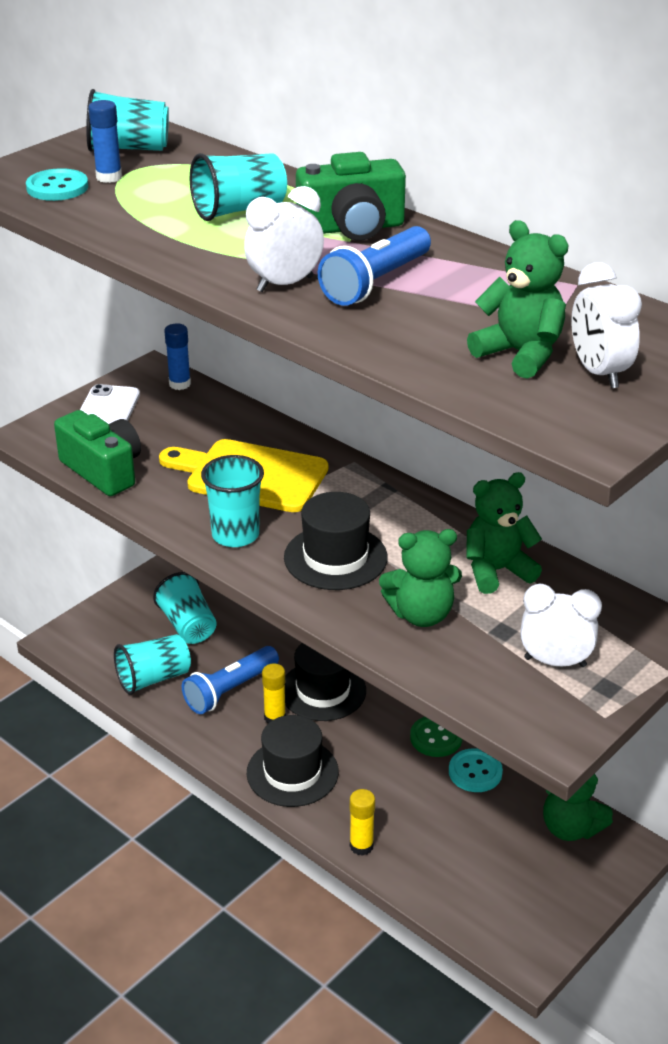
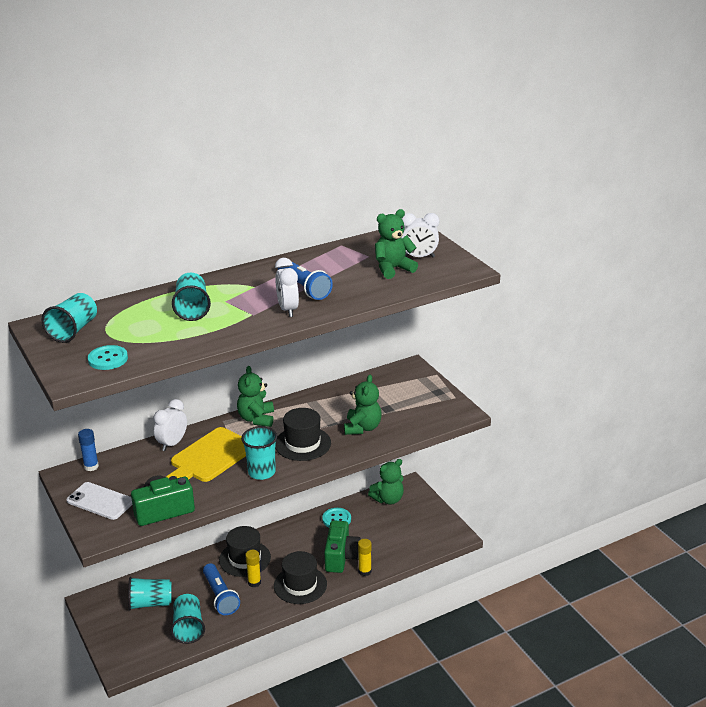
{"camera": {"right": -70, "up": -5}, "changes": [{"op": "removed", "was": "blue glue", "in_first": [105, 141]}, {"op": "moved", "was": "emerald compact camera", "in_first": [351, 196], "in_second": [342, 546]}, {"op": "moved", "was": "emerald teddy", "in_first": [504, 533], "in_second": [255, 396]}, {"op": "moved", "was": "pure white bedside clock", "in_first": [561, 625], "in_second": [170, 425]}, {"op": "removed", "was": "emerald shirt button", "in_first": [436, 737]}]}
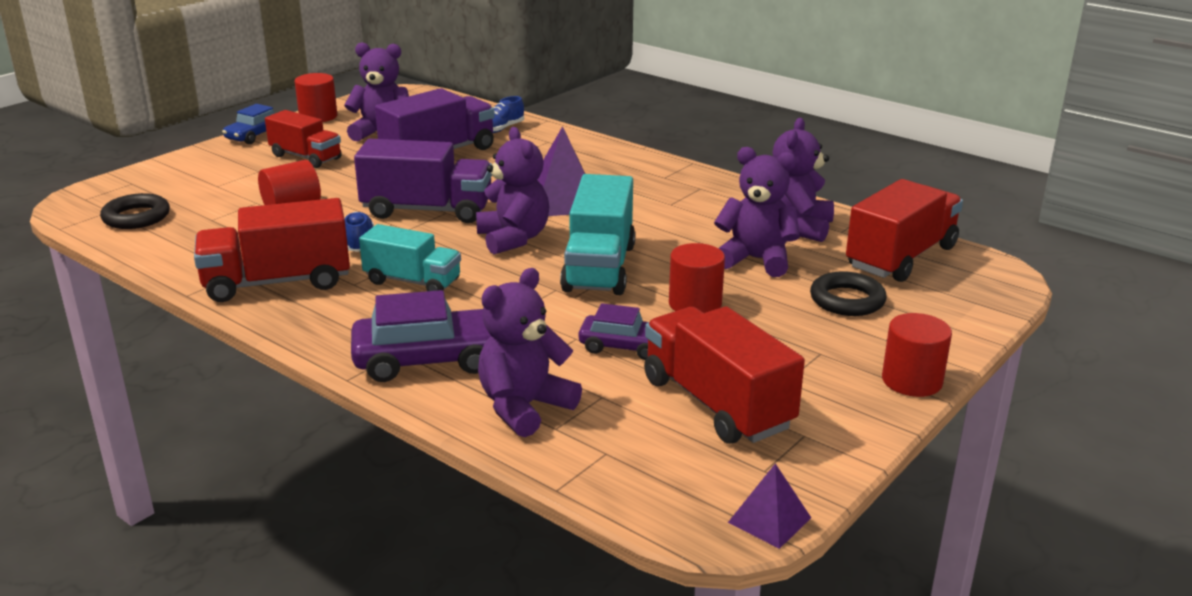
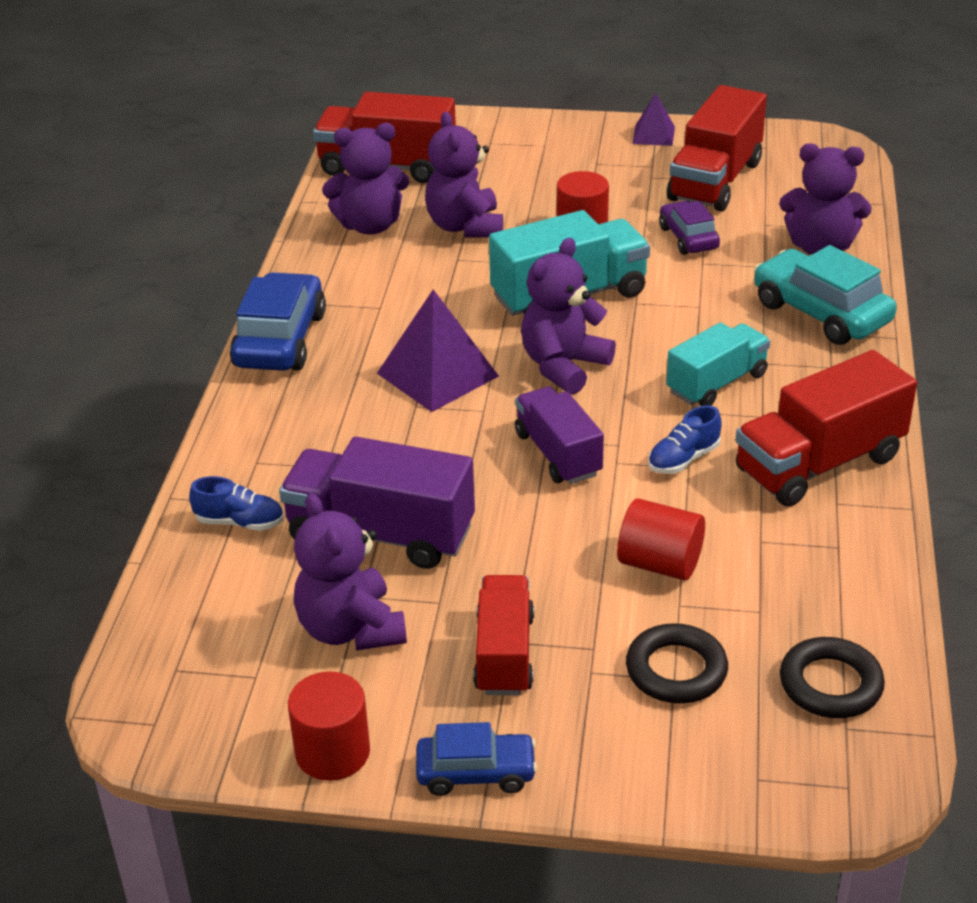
{"camera": {"right": -120, "up": 10}, "changes": [{"op": "resized", "was": "purple truck", "in_first": [423, 181], "in_second": [559, 435], "ratio": 0.66}, {"op": "turned", "was": "scarlet truck", "in_first": [272, 250], "in_second": [826, 428], "clockwise": 105}, {"op": "turned", "was": "turquoise truck", "in_first": [410, 257], "in_second": [718, 364], "clockwise": 60}, {"op": "moved", "was": "ebony ring", "in_first": [848, 293], "in_second": [677, 663]}, {"op": "recoloured", "was": "purple car", "now": "turquoise car", "in_first": [421, 336], "in_second": [825, 295]}, {"op": "removed", "was": "scarlet solid cylinder", "in_first": [917, 355]}, {"op": "moved", "was": "purple pyramid", "in_first": [769, 506], "in_second": [653, 119]}, {"op": "added", "now": "blue car", "in_second": [278, 321]}]}
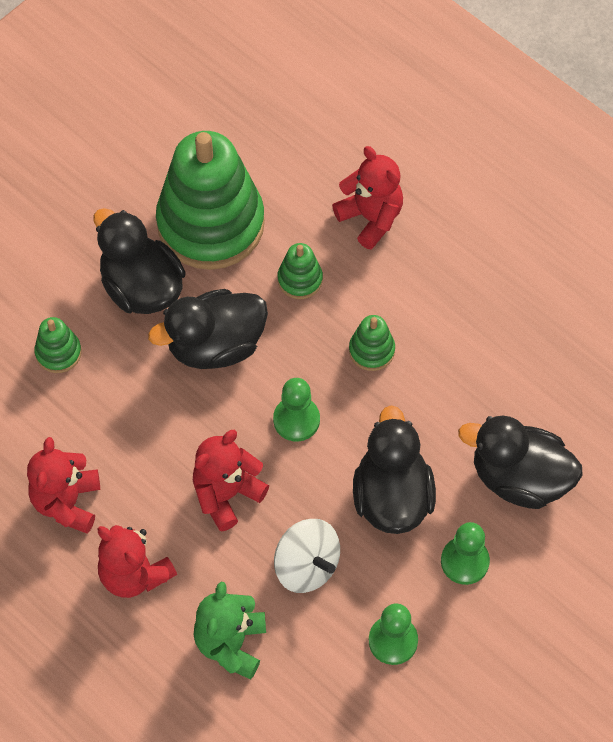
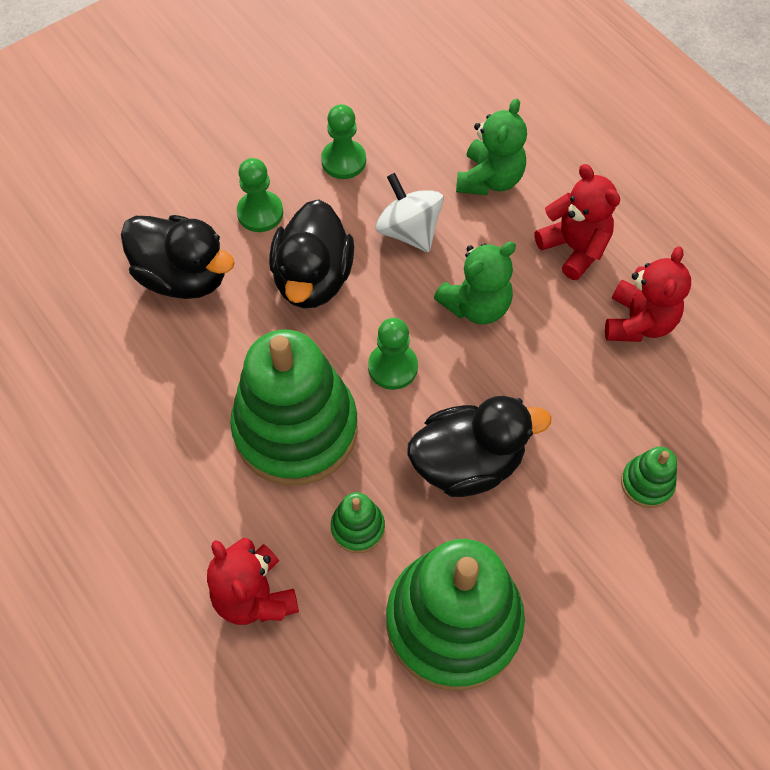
{"camera": {"right": -170, "up": 0}, "changes": [{"op": "removed", "was": "ebony rubber duck", "in_first": [139, 261]}, {"op": "resized", "was": "emerald stacking rings", "in_first": [372, 343], "in_second": [294, 408], "ratio": 2.41}, {"op": "recoloured", "was": "scarlet teddy", "now": "emerald teddy", "in_first": [231, 481], "in_second": [475, 283]}]}
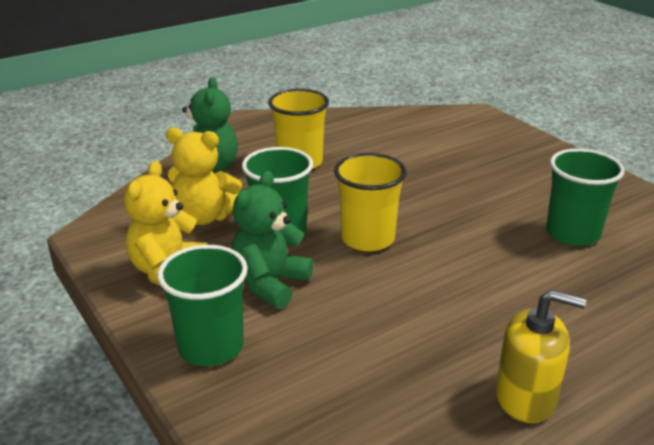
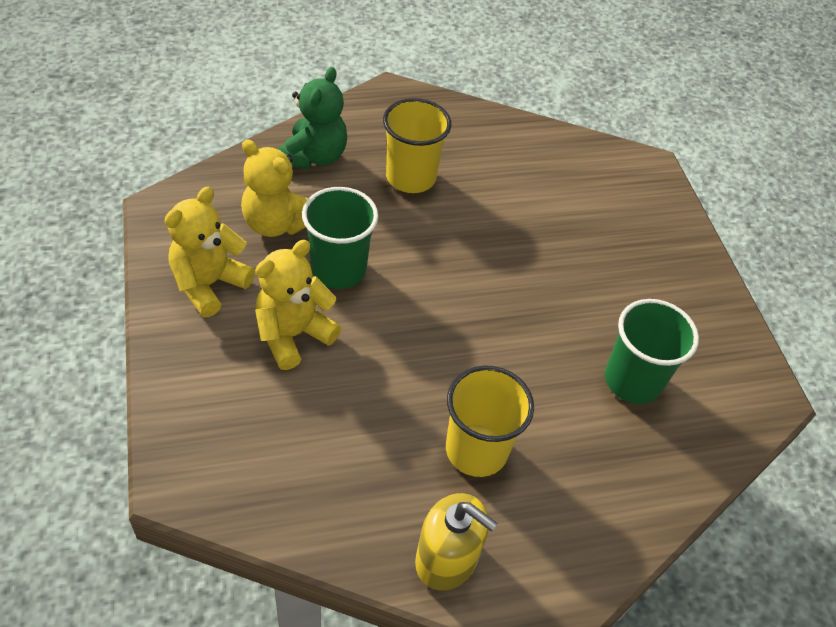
{"camera": {"right": 15, "up": 20}, "changes": [{"op": "moved", "was": "golden cup", "in_first": [370, 202], "in_second": [490, 421]}, {"op": "recoloured", "was": "emerald teddy", "now": "golden teddy", "in_first": [272, 240], "in_second": [298, 305]}, {"op": "removed", "was": "emerald cup", "in_first": [202, 305]}]}
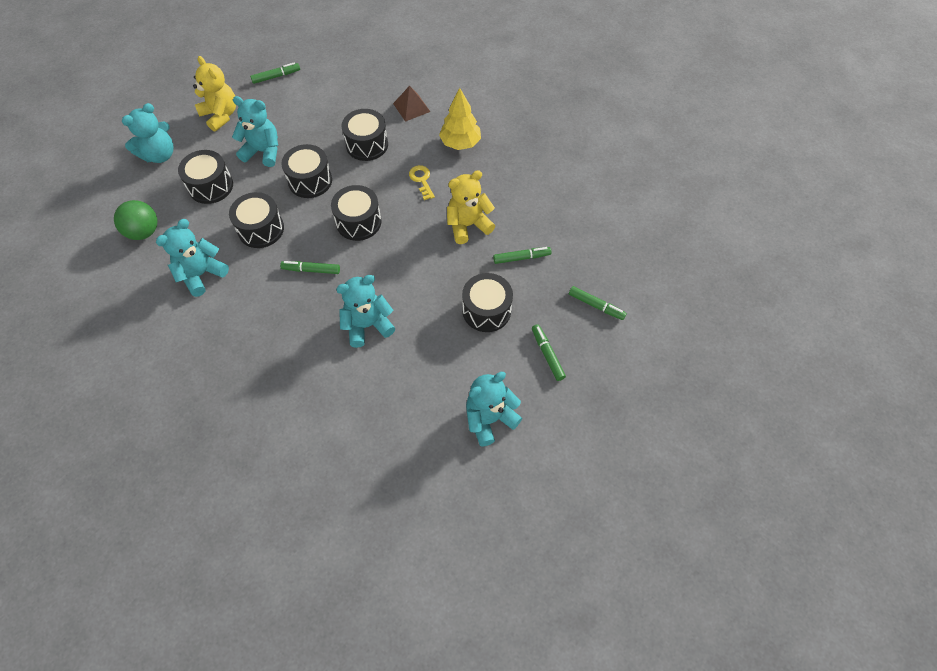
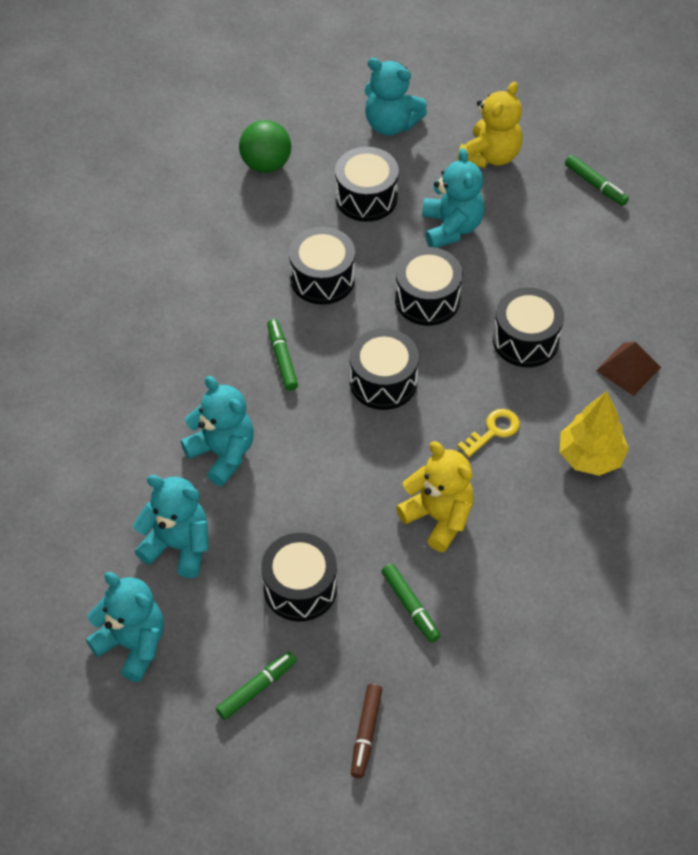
{"camera": {"right": 70, "up": -5}, "changes": [{"op": "moved", "was": "turquoise teddy", "in_first": [192, 258], "in_second": [171, 526]}, {"op": "recoloured", "was": "emerald marker pen", "now": "russet marker pen", "in_first": [598, 303], "in_second": [366, 731]}]}
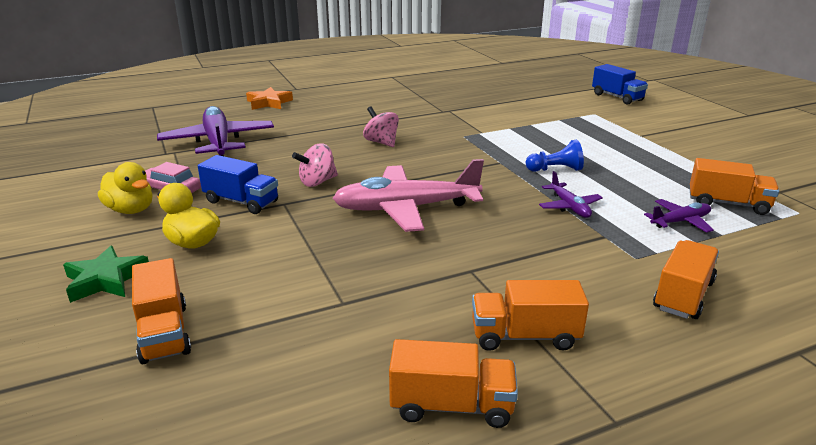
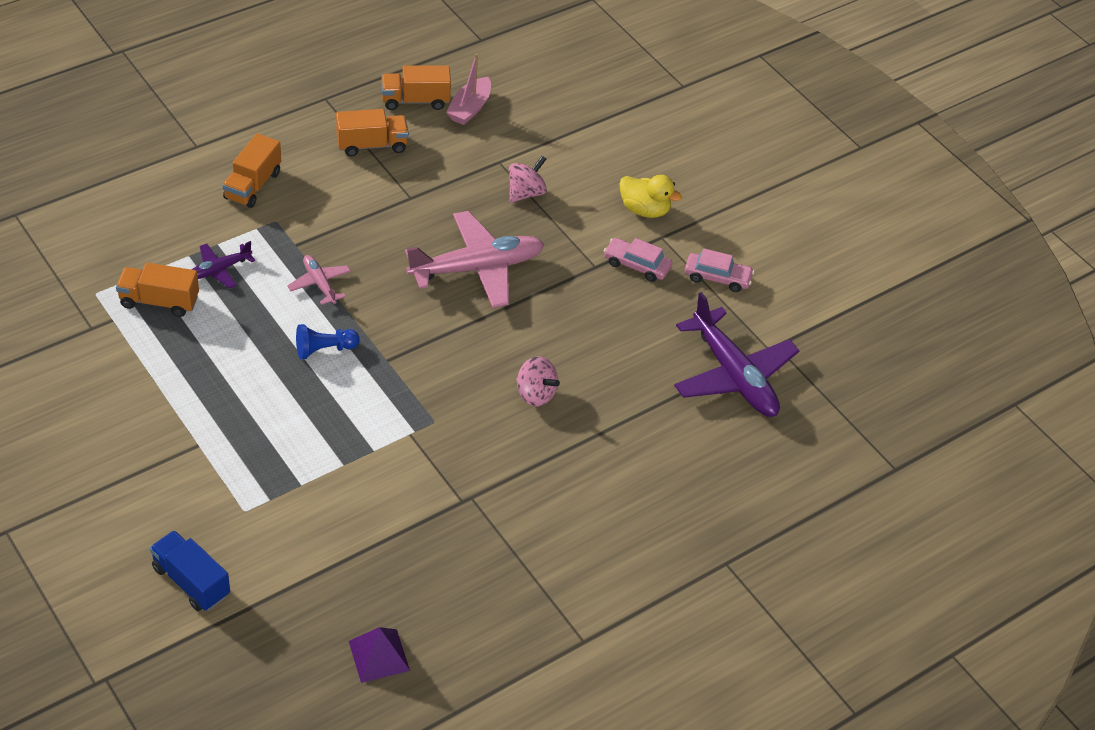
{"camera": {"right": 165, "up": 20}, "changes": [{"op": "removed", "was": "bright orange star shape", "in_first": [269, 98]}, {"op": "moved", "was": "rose-pink toy top", "in_first": [315, 165], "in_second": [528, 179]}, {"op": "replaced", "was": "blue truck", "now": "rose-pink car", "in_first": [238, 184], "in_second": [638, 260]}, {"op": "removed", "was": "golden rubber duck", "in_first": [125, 188]}, {"op": "recoloured", "was": "purple toy plane", "now": "rose-pink toy plane", "in_first": [571, 194], "in_second": [319, 280]}, {"op": "removed", "was": "emerald star shape", "in_first": [106, 274]}, {"op": "removed", "was": "bright orange truck", "in_first": [161, 311]}, {"op": "added", "now": "rose-pink sailboat", "in_second": [468, 89]}, {"op": "added", "now": "purple pyramid", "in_second": [379, 655]}]}
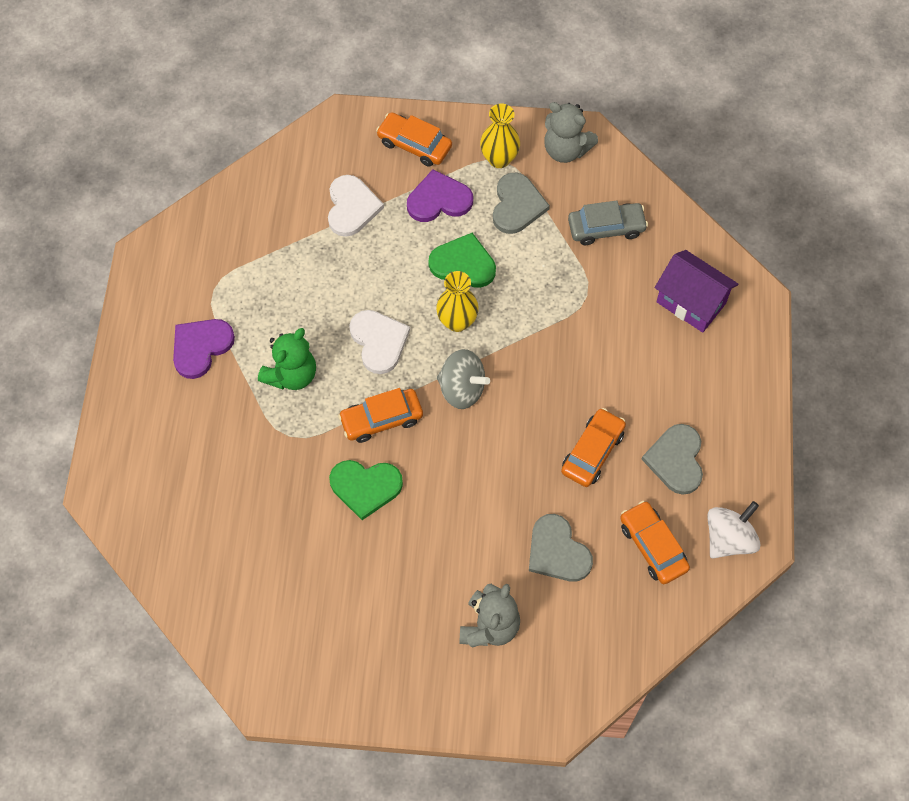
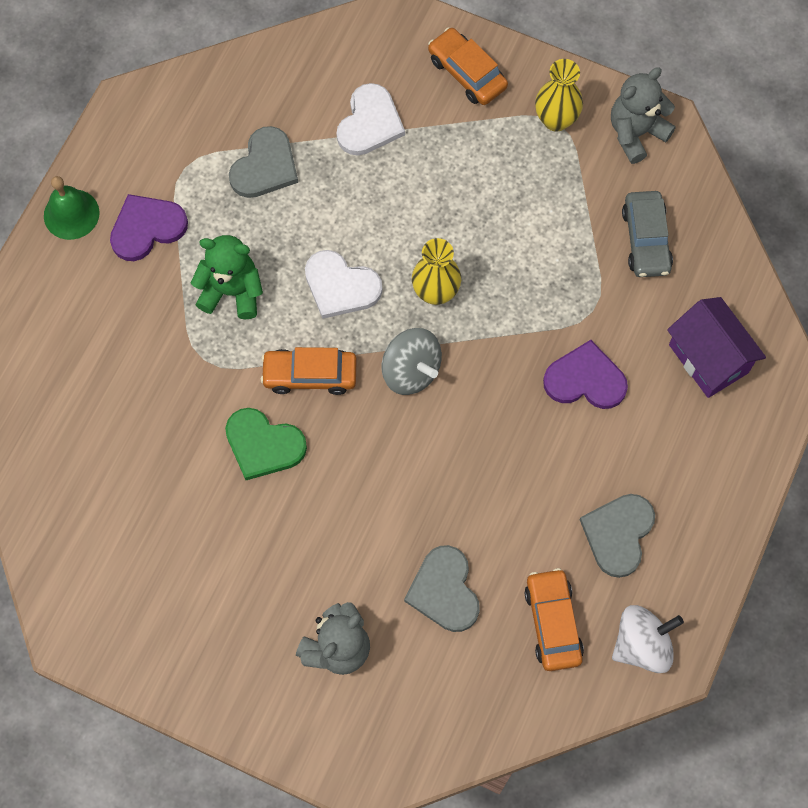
{"camera": {"right": 20, "up": 5}, "changes": [{"op": "turned", "was": "ash-grey teddy", "in_first": [571, 132], "in_second": [643, 115], "clockwise": 90}, {"op": "moved", "was": "purple heart", "in_first": [440, 195], "in_second": [585, 374]}, {"op": "moved", "was": "ash-grey heart", "in_first": [521, 203], "in_second": [263, 162]}, {"op": "turned", "was": "ash-grey car", "in_first": [608, 223], "in_second": [647, 234], "clockwise": 75}, {"op": "removed", "was": "emerald heart", "in_first": [462, 260]}, {"op": "turned", "was": "pure white heart", "in_first": [379, 342], "in_second": [344, 284], "clockwise": 120}, {"op": "turned", "was": "emerald teddy", "in_first": [287, 359], "in_second": [227, 277], "clockwise": -135}, {"op": "removed", "was": "bright orange car", "in_first": [593, 447]}, {"op": "added", "now": "emerald school bell", "in_second": [72, 208]}]}
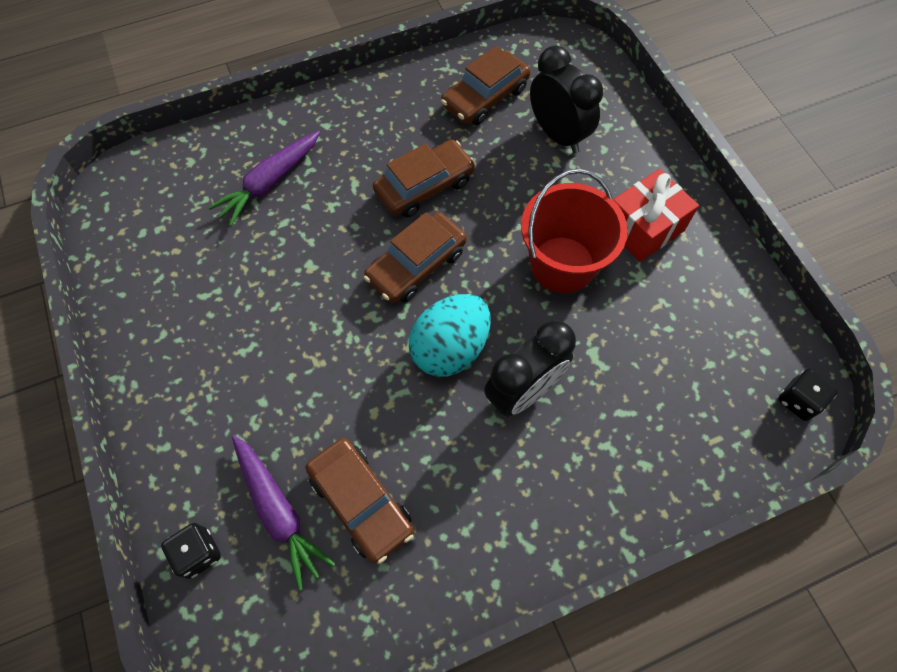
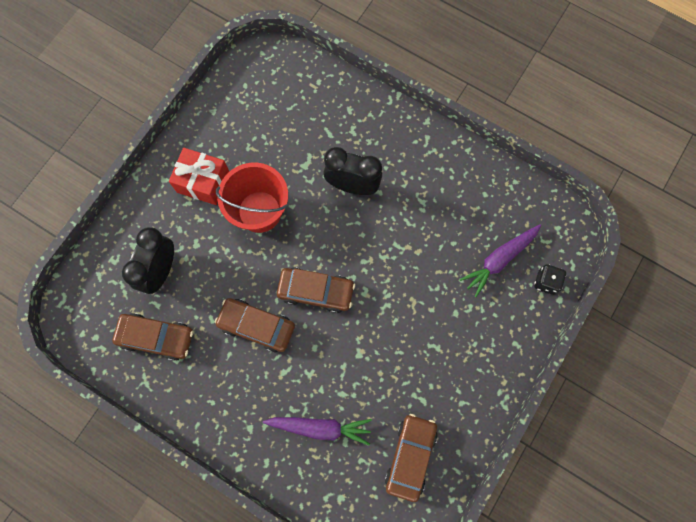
{"camera": {"right": -125, "up": 10}, "changes": [{"op": "removed", "was": "turquoise egg", "in_first": [450, 335]}, {"op": "removed", "was": "ebony die", "in_first": [808, 394]}, {"op": "turned", "was": "purple root vegetable", "in_first": [283, 512], "in_second": [500, 260], "clockwise": -150}, {"op": "moved", "was": "russet car", "in_first": [359, 501], "in_second": [411, 458]}]}
